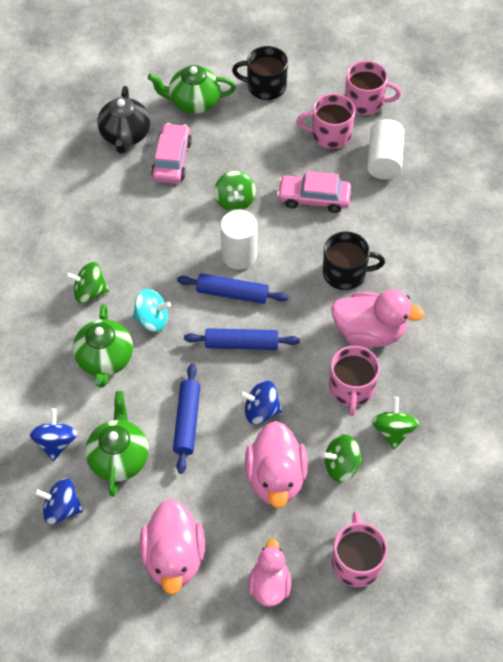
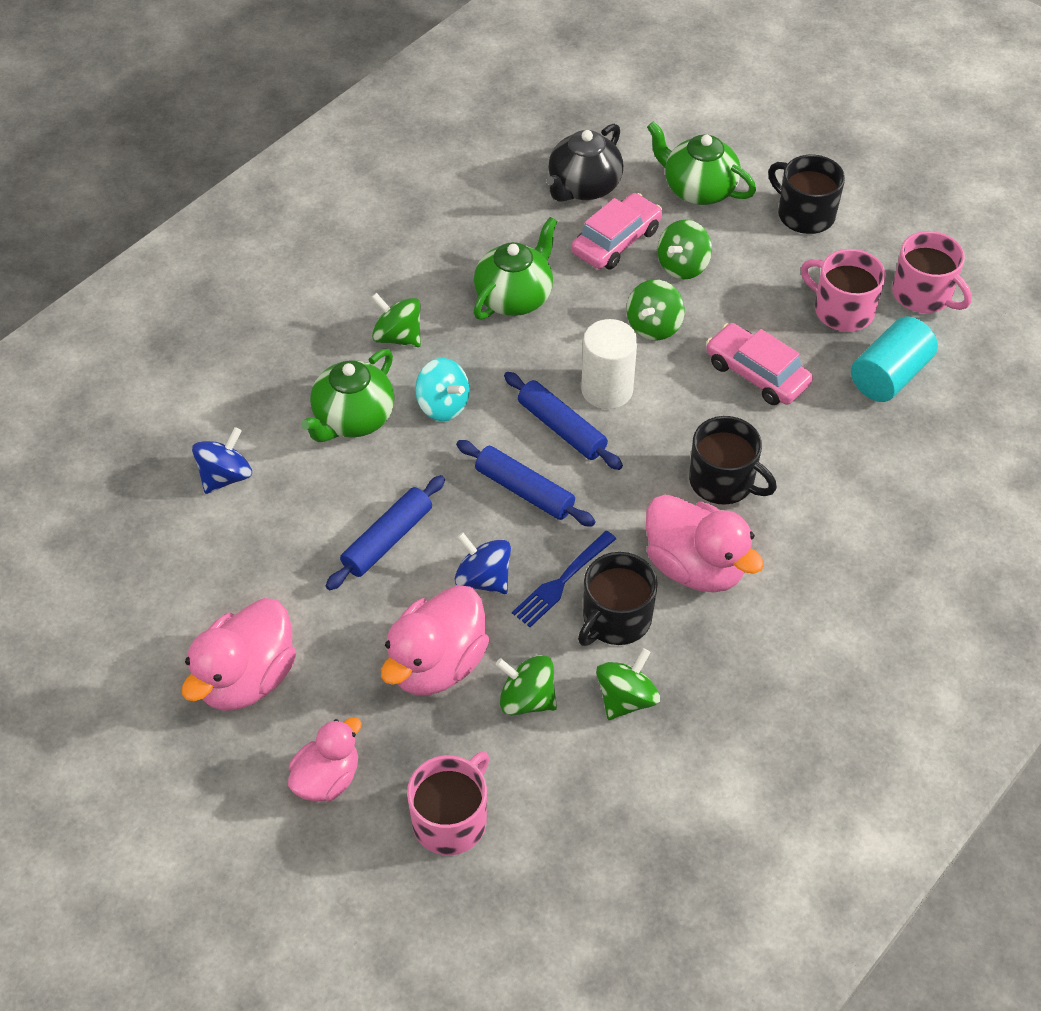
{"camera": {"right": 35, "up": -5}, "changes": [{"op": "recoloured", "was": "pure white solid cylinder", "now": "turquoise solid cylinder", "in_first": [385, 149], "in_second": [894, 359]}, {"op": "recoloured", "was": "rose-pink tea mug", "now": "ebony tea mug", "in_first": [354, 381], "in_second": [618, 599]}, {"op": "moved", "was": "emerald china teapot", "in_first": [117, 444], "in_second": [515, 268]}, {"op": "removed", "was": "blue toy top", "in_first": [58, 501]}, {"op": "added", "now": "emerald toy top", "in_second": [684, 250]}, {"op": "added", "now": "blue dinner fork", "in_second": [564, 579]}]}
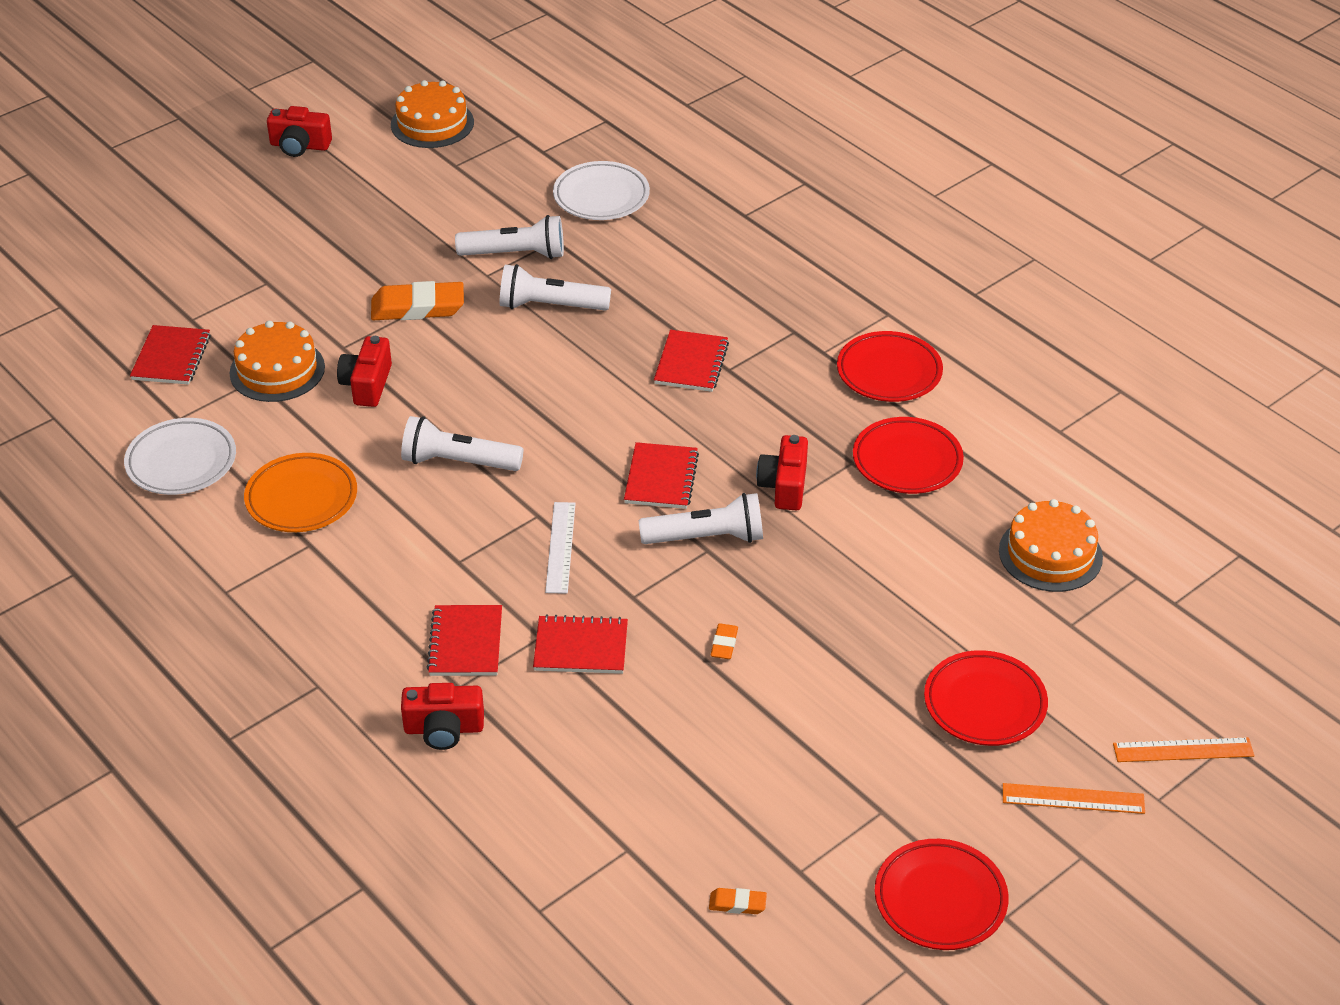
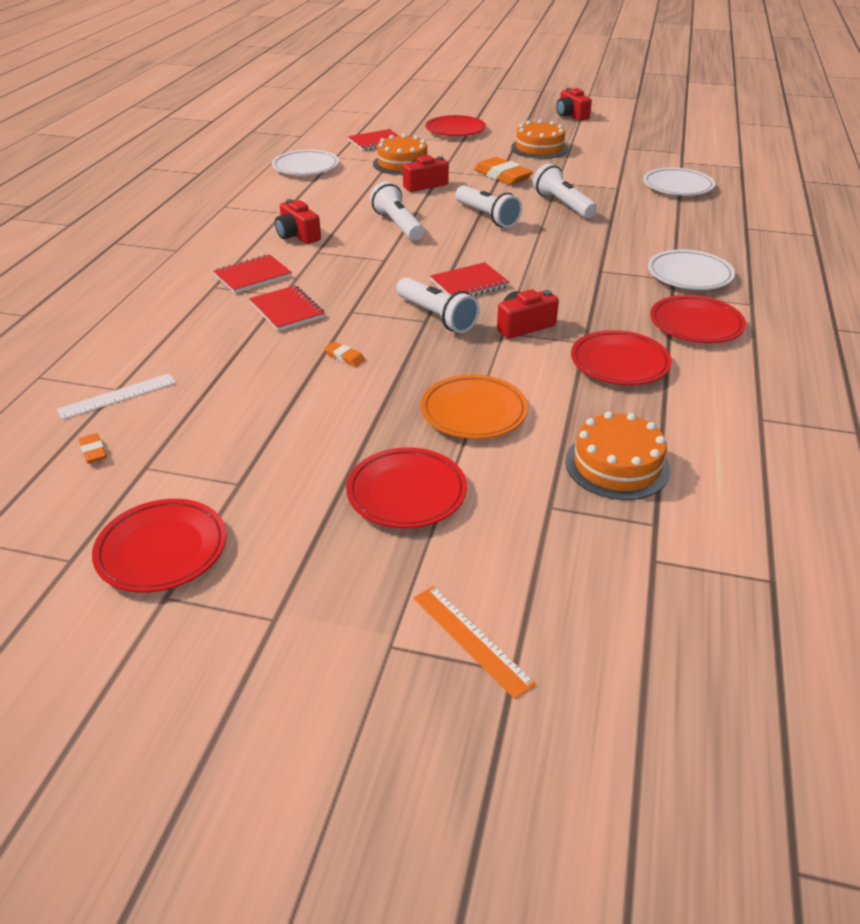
{"camera": {"right": 55, "up": -5}, "changes": [{"op": "moved", "was": "bright orange layer cake", "in_first": [432, 114], "in_second": [539, 139]}, {"op": "moved", "was": "pure white flashlight", "in_first": [509, 237], "in_second": [488, 206]}, {"op": "removed", "was": "scarlet notepad", "in_first": [691, 361]}, {"op": "moved", "was": "bright orange flat dish", "in_first": [300, 492], "in_second": [474, 407]}, {"op": "moved", "was": "pure white straightedge", "in_first": [560, 548], "in_second": [116, 397]}, {"op": "turned", "was": "bright orange gum eraser", "in_first": [724, 641], "in_second": [344, 354], "clockwise": 60}, {"op": "moved", "was": "scarlet compact camera", "in_first": [442, 716], "in_second": [298, 221]}, {"op": "removed", "was": "bright orange straightedge", "in_first": [1074, 798]}, {"op": "added", "now": "scarlet flat dish", "in_second": [455, 125]}, {"op": "added", "now": "pure white flat dish", "in_second": [691, 269]}]}
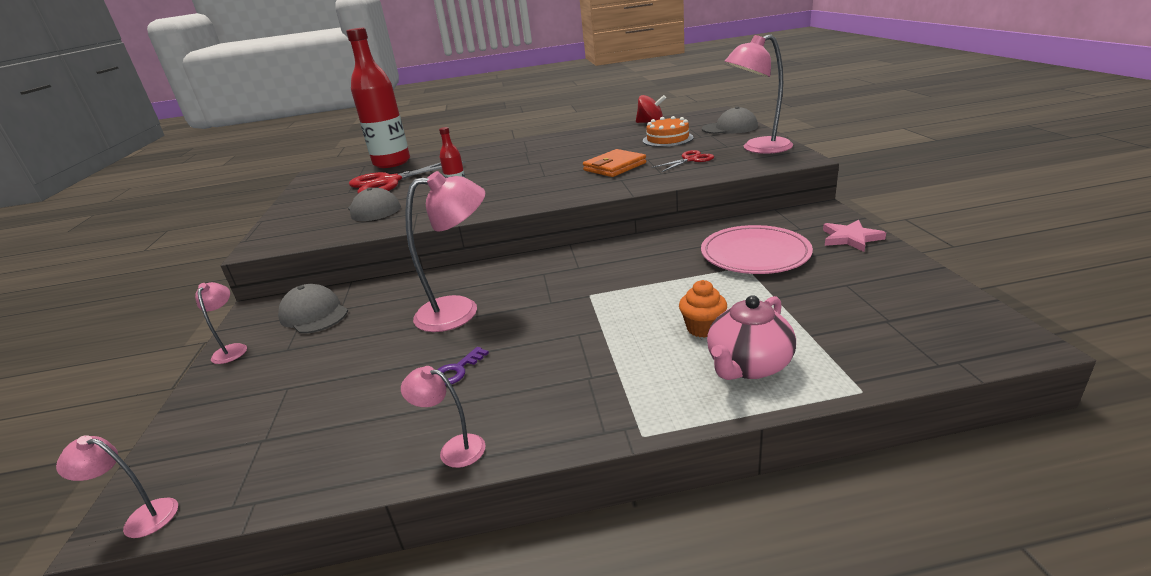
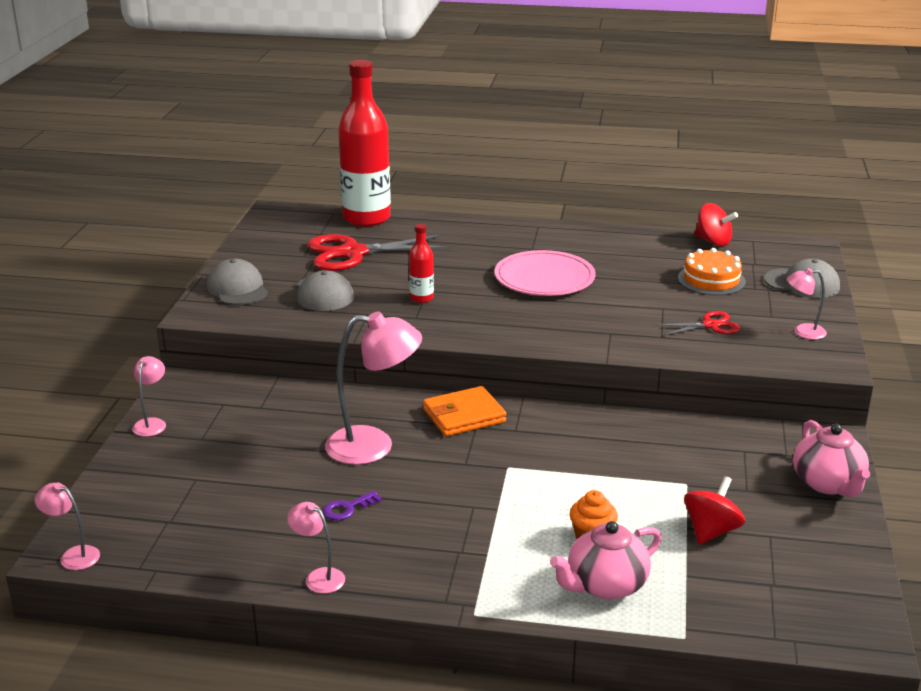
{"camera": {"right": 15, "up": 0}, "changes": [{"op": "resized", "was": "rose-pink desk lamp", "in_first": [758, 94], "in_second": [807, 304], "ratio": 0.51}, {"op": "moved", "was": "bright orange wallet", "in_first": [614, 163], "in_second": [464, 411]}, {"op": "replaced", "was": "rose-pink star shape", "now": "rose-pink china teapot", "in_first": [854, 236], "in_second": [831, 458]}, {"op": "moved", "was": "rose-pink flat dish", "in_first": [757, 249], "in_second": [544, 273]}, {"op": "moved", "was": "ash-grey baseball cap", "in_first": [313, 308], "in_second": [237, 282]}, {"op": "added", "now": "scarlet toy top", "in_second": [714, 510]}]}
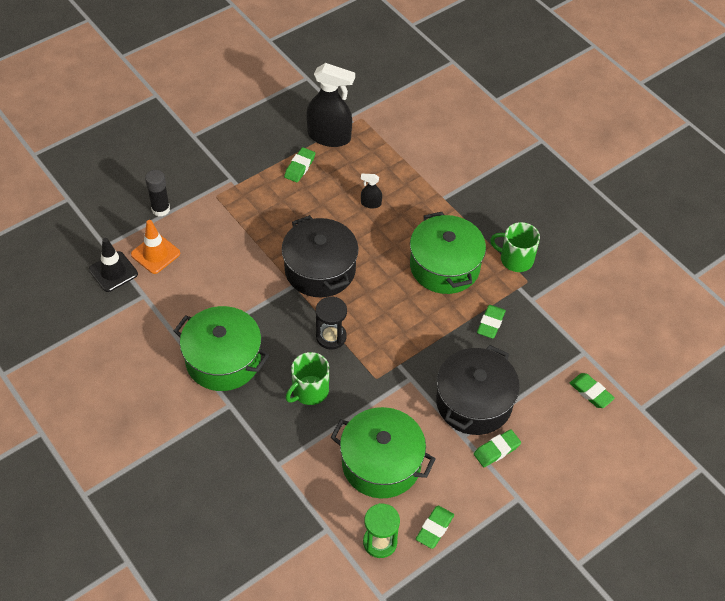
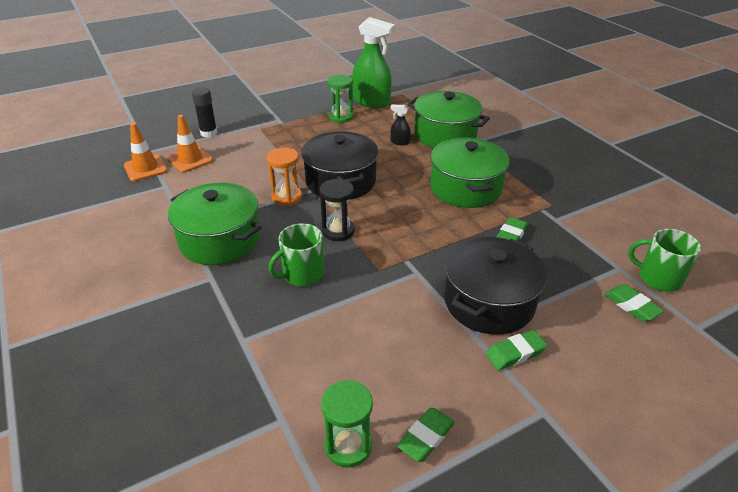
{"camera": {"right": 10, "up": -15}, "changes": [{"op": "recoloured", "was": "ebony spray bottle", "now": "emerald spray bottle", "in_first": [330, 105], "in_second": [373, 62]}, {"op": "replaced", "was": "emerald gum eraser", "now": "emerald sand timer", "in_first": [299, 165], "in_second": [340, 99]}, {"op": "moved", "was": "emerald tea mug", "in_first": [515, 247], "in_second": [664, 260]}, {"op": "recoloured", "was": "ebony traffic cone", "now": "bright orange traffic cone", "in_first": [113, 265], "in_second": [146, 152]}, {"op": "moved", "was": "emerald stockpot", "in_first": [382, 452], "in_second": [448, 119]}, {"op": "added", "now": "bright orange sand timer", "in_second": [284, 177]}]}
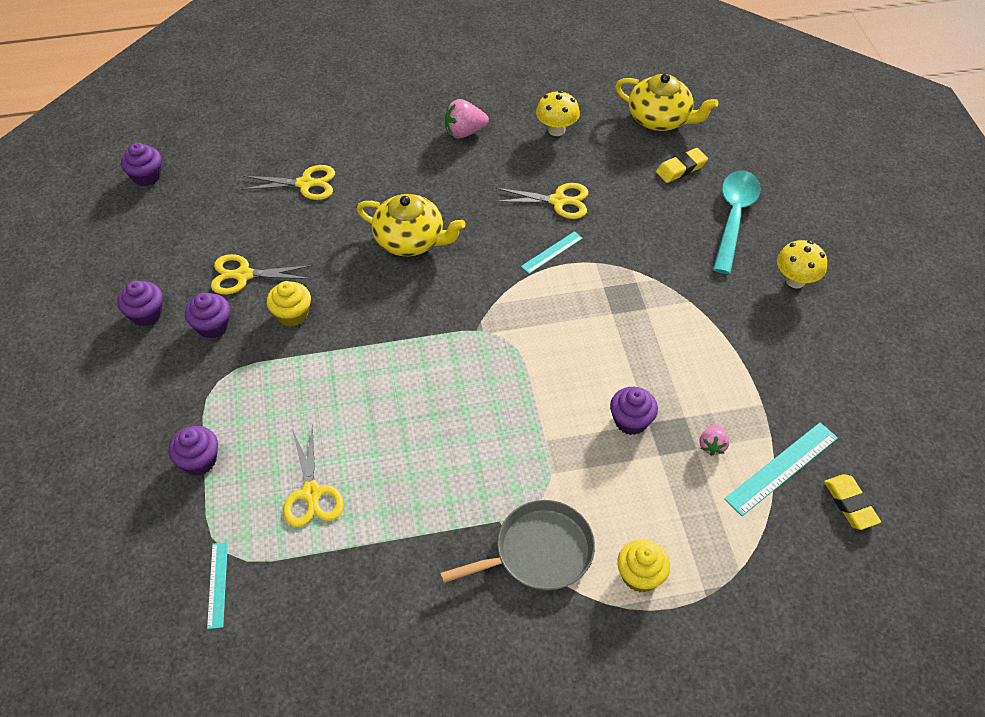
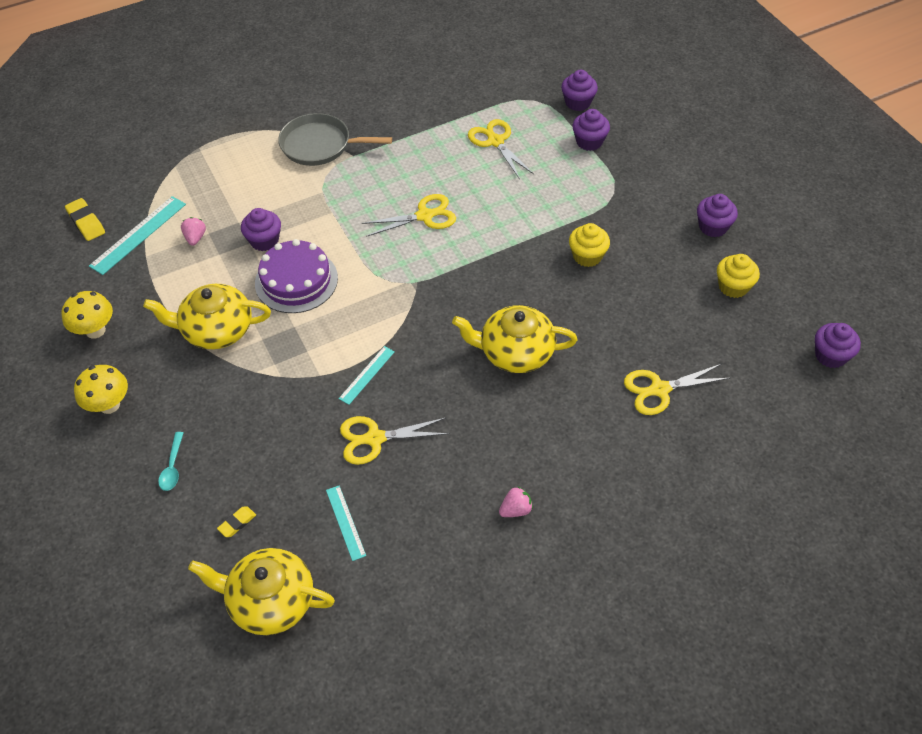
{"camera": {"right": 165, "up": 0}, "changes": [{"op": "moved", "was": "golden fungus", "in_first": [558, 113], "in_second": [87, 315]}, {"op": "resized", "was": "rose-pink berry", "in_first": [467, 118], "in_second": [516, 502], "ratio": 0.61}, {"op": "resized", "was": "golden gum eraser", "in_first": [682, 165], "in_second": [236, 521], "ratio": 0.61}, {"op": "resized", "was": "turquoise tablespoon", "in_first": [737, 222], "in_second": [170, 461], "ratio": 0.44}, {"op": "moved", "was": "golden pair of scissors", "in_first": [262, 274], "in_second": [409, 215]}, {"op": "moved", "was": "purple muffin", "in_first": [207, 316], "in_second": [579, 90]}, {"op": "turned", "was": "ash-grey pan", "in_first": [517, 545], "in_second": [335, 139], "clockwise": 45}, {"op": "moved", "was": "golden muffin", "in_first": [643, 566], "in_second": [738, 276]}, {"op": "moved", "was": "turquoise straightedge", "in_first": [217, 585], "in_second": [346, 523]}, {"op": "added", "now": "purple layer cake", "in_second": [296, 276]}, {"op": "added", "now": "golden china teapot", "in_second": [207, 316]}]}
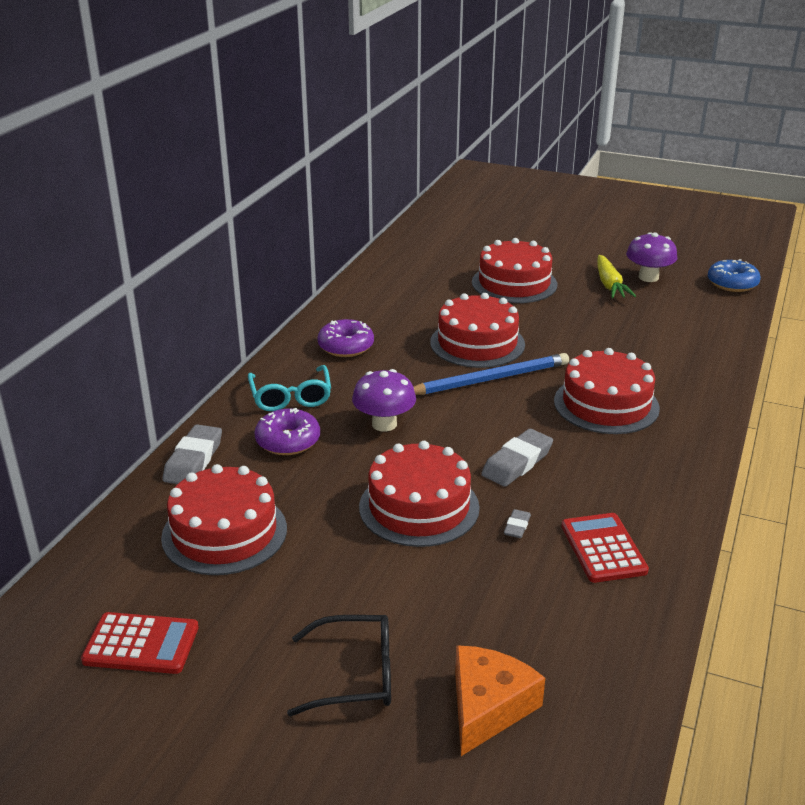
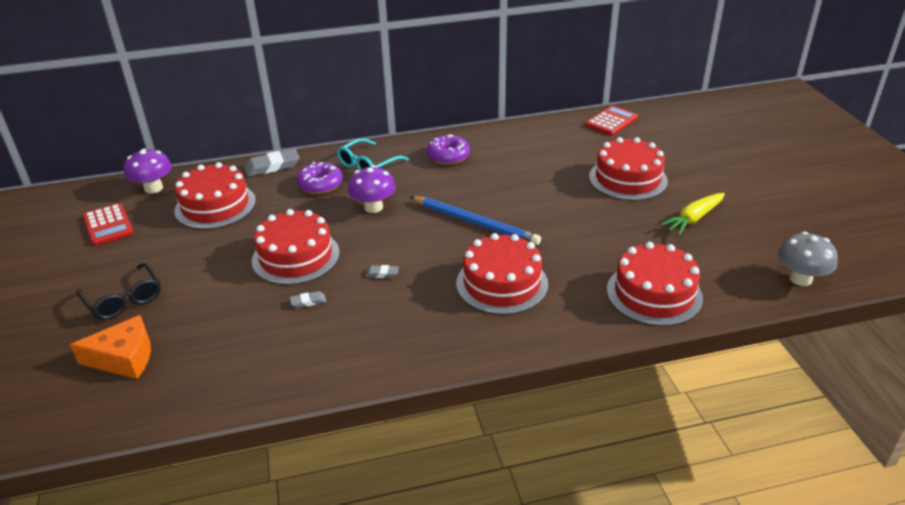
{"camera": {"right": 55, "up": 5}, "changes": [{"op": "moved", "was": "purple fungus", "in_first": [652, 257], "in_second": [148, 171]}, {"op": "replaced", "was": "blue glazed donut", "now": "ash-grey fungus", "in_first": [734, 275], "in_second": [808, 259]}, {"op": "moved", "was": "scarlet layer cake", "in_first": [477, 330], "in_second": [655, 284]}, {"op": "resized", "was": "ash-grey gum eraser", "in_first": [517, 458], "in_second": [382, 271], "ratio": 0.51}, {"op": "moved", "was": "scarlet calculator", "in_first": [605, 548], "in_second": [611, 121]}]}
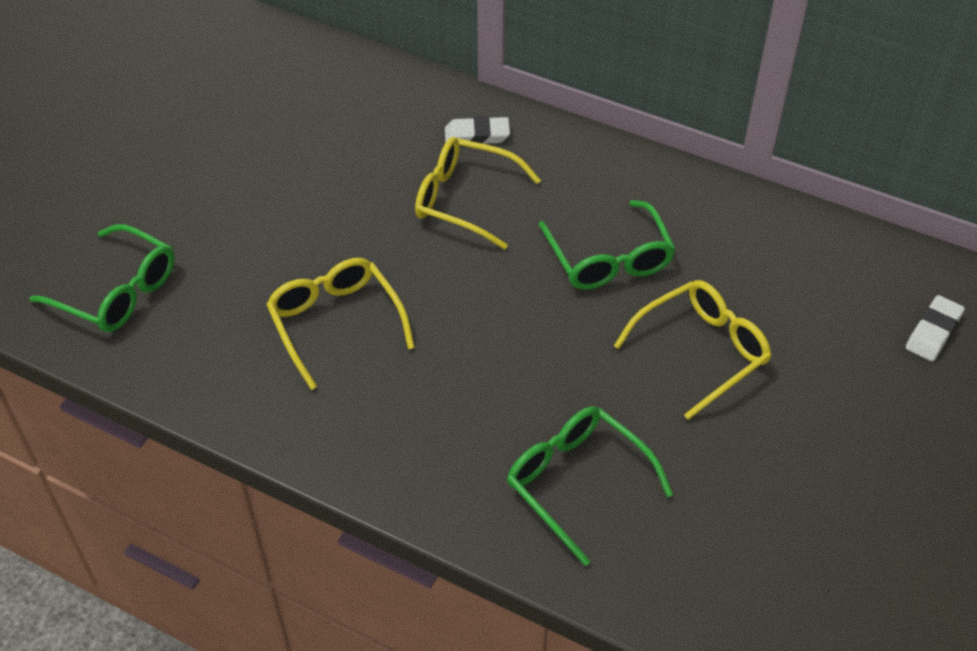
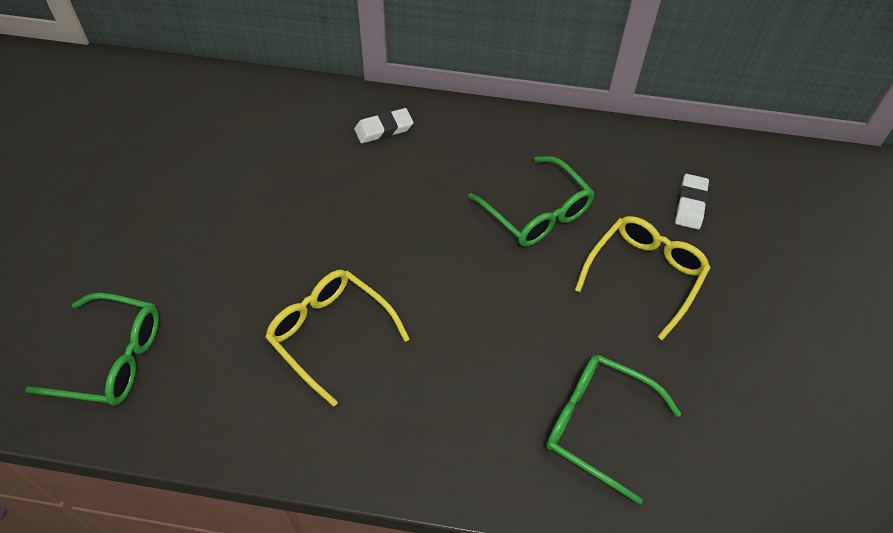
{"camera": {"right": -20, "up": 5}, "changes": [{"op": "removed", "was": "golden eyeglasses", "in_first": [478, 193]}, {"op": "moved", "was": "pure white gum eraser", "in_first": [935, 328], "in_second": [692, 202]}]}
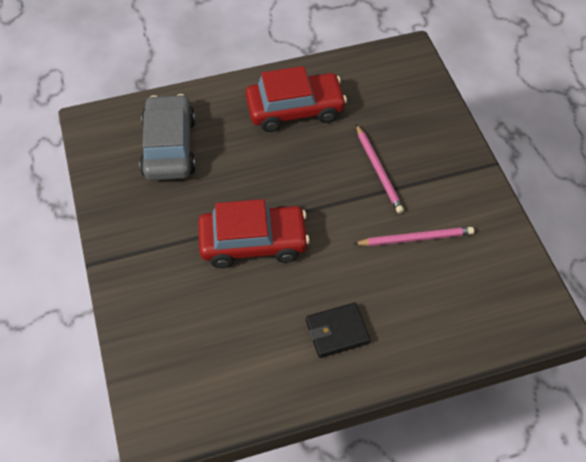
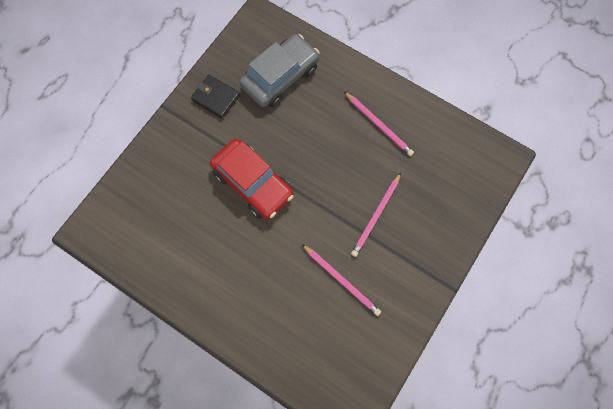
{"camera": {"right": 50, "up": 15}, "changes": [{"op": "replaced", "was": "scarlet car", "now": "rose-pink wooden pencil", "in_first": [296, 99], "in_second": [379, 124]}, {"op": "moved", "was": "ebony wallet", "in_first": [338, 330], "in_second": [215, 97]}]}
